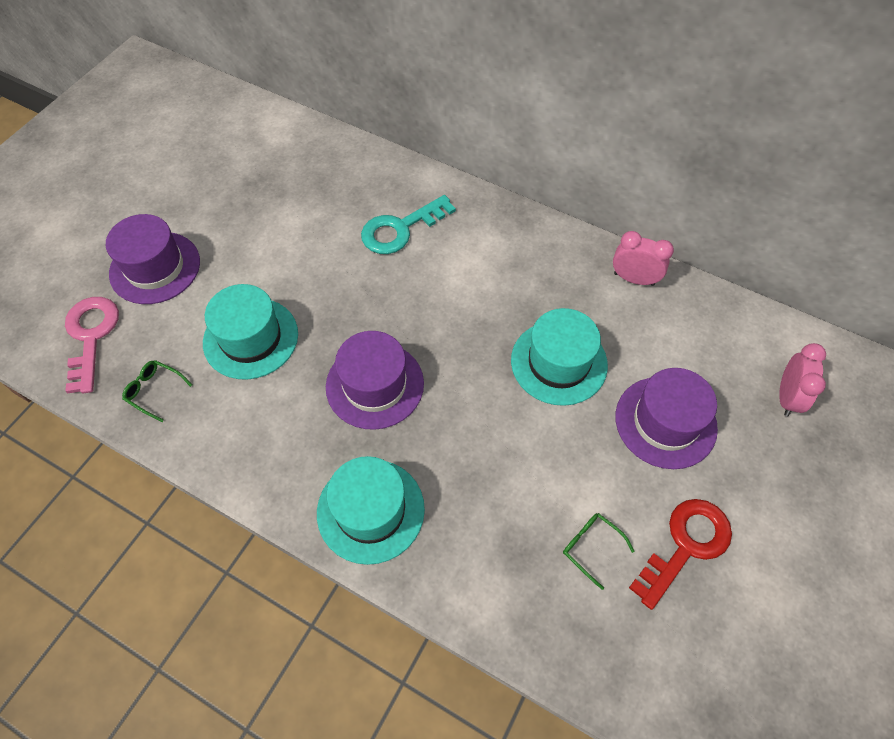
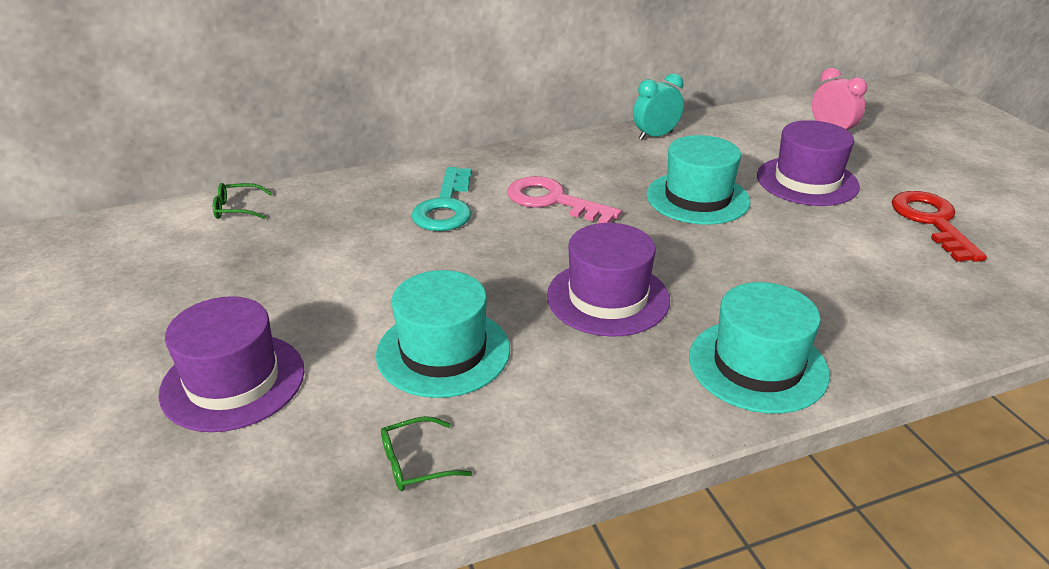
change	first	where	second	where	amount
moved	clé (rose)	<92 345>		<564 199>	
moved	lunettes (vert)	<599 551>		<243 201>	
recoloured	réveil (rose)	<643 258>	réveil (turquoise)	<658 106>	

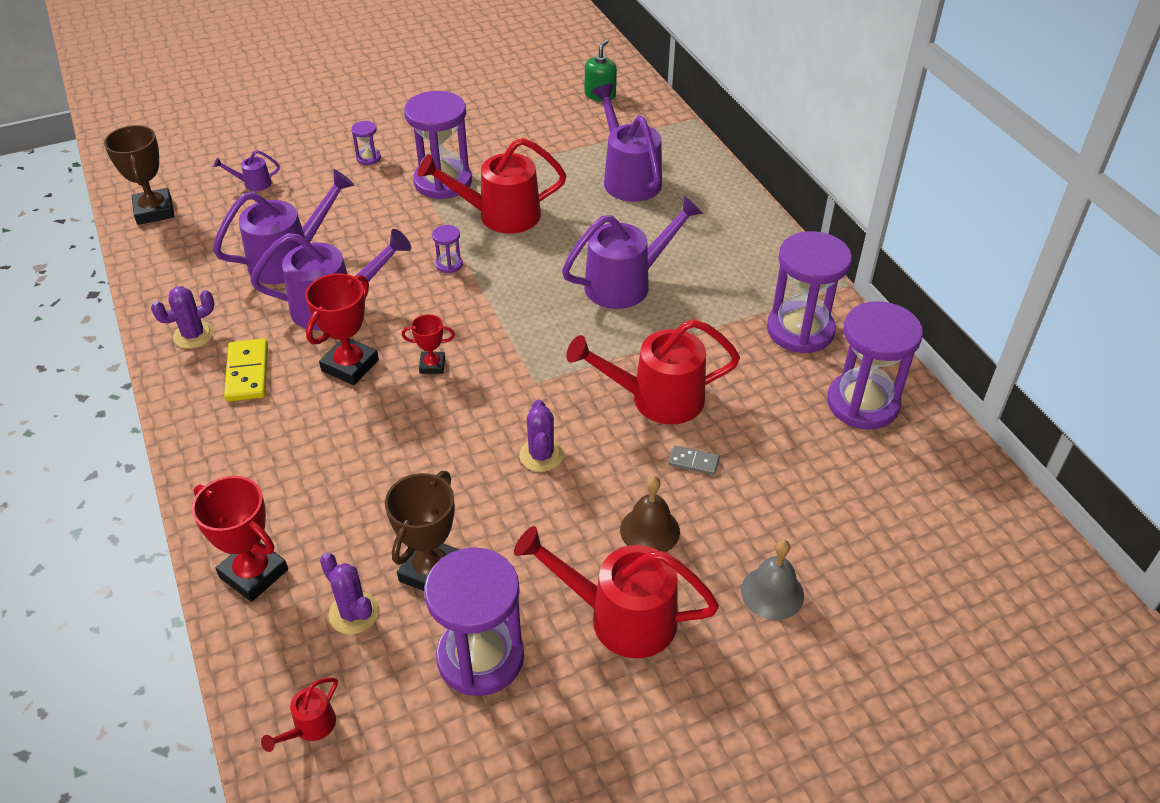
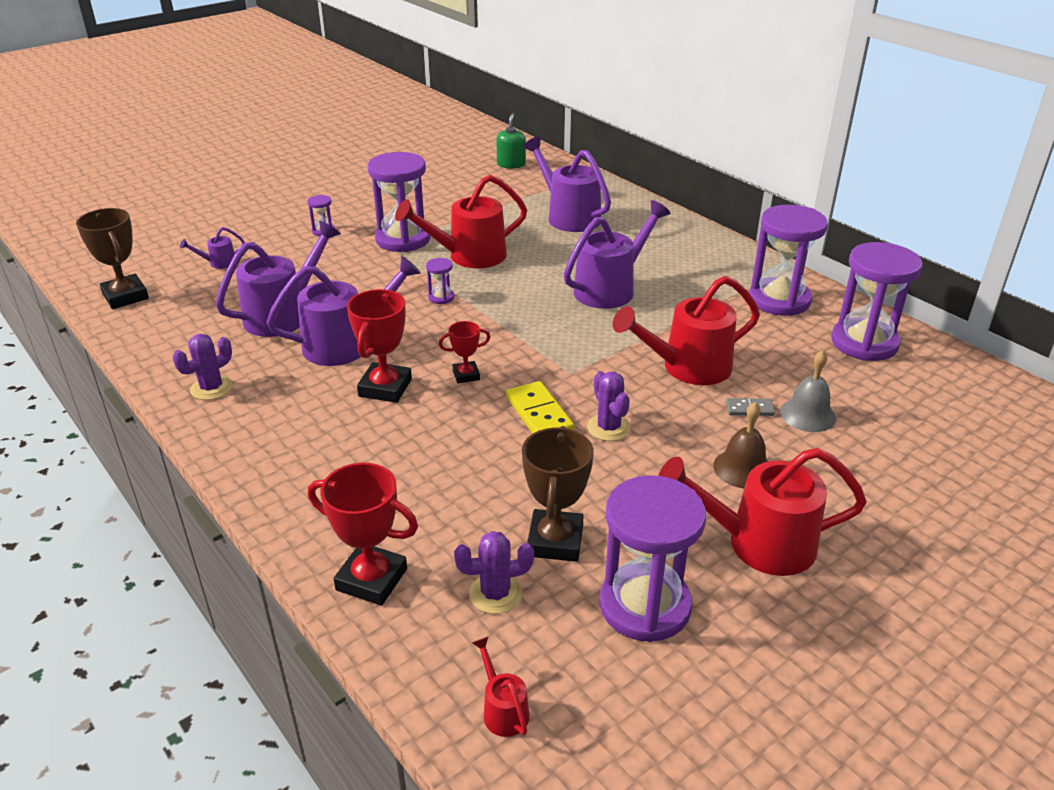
change	first	where	second	where	amount
moved	domino (jaune)	<246 370>		<540 407>	
turned	arrosoir (rouge)	<299 714>		<500 686>	135 degrees clockwise
turned	cactus (violet)	<349 593>		<494 572>	45 degrees counterclockwise
moved	cloche (gris)	<772 579>		<808 391>	

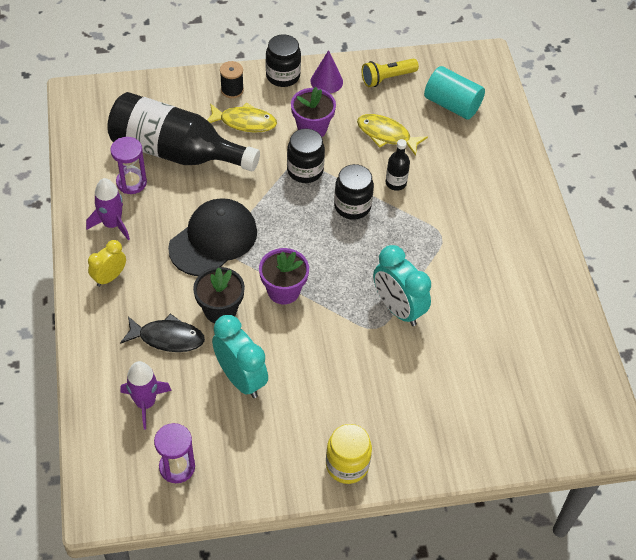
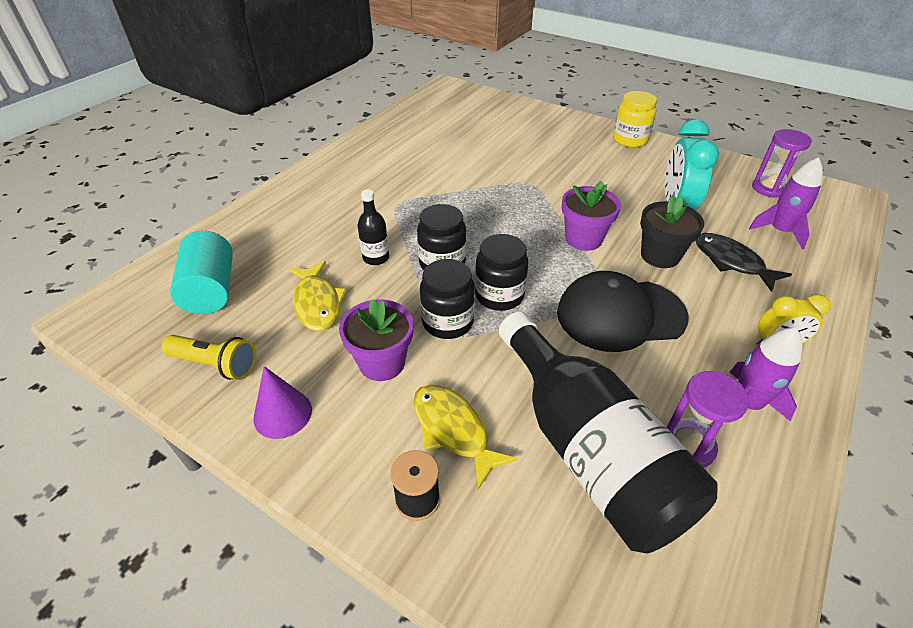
change	first	where	second	where	amount
moved	bocal (noir)	<283 60>		<501 272>	
removed	réveil (turquoise)	<402 285>			

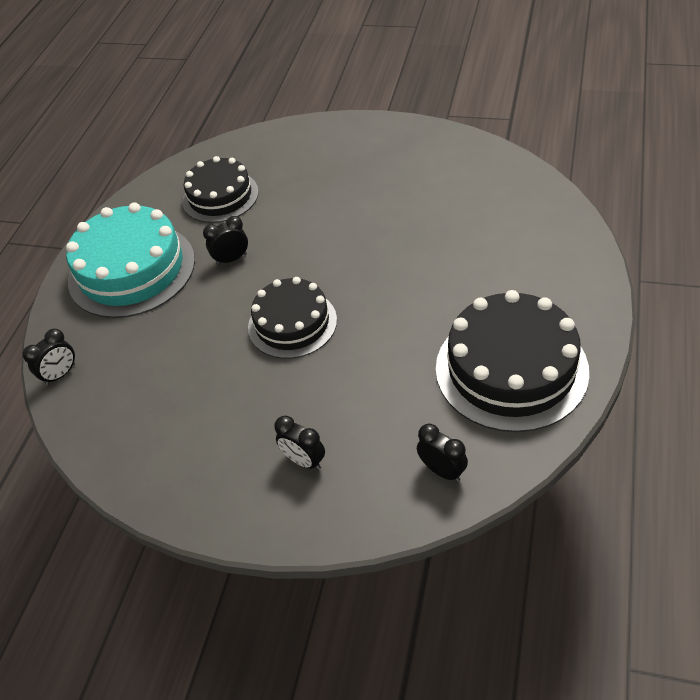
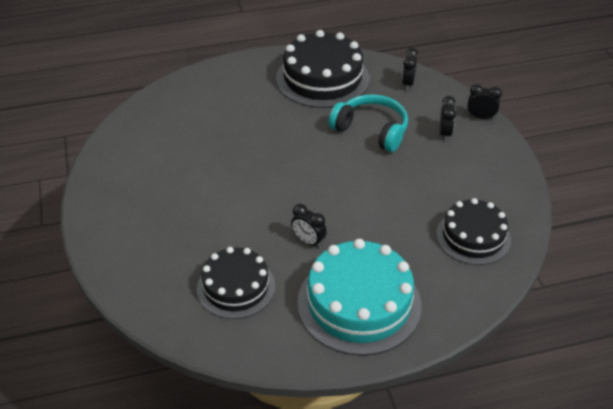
change	first	where	second	where	amount
moved	réveil (noir)	<48 357>		<484 102>	
moved	gâteau (noir)	<292 318>		<473 231>	
added			casque audio (turquoise)	<368 123>	

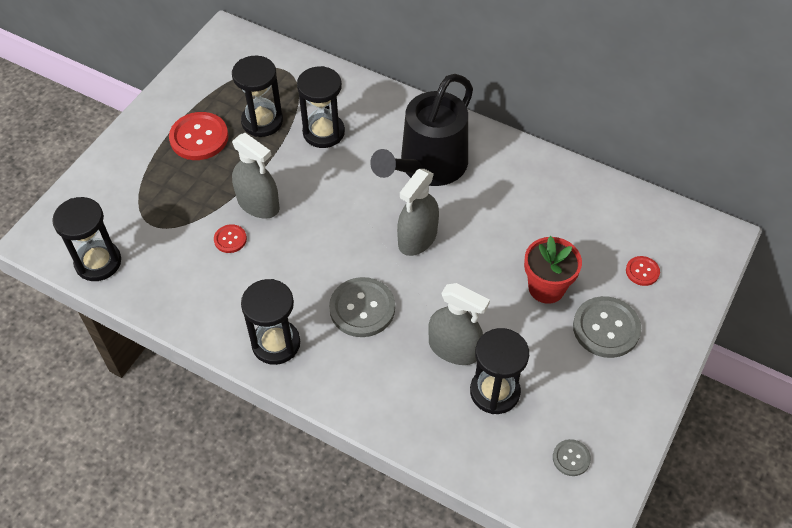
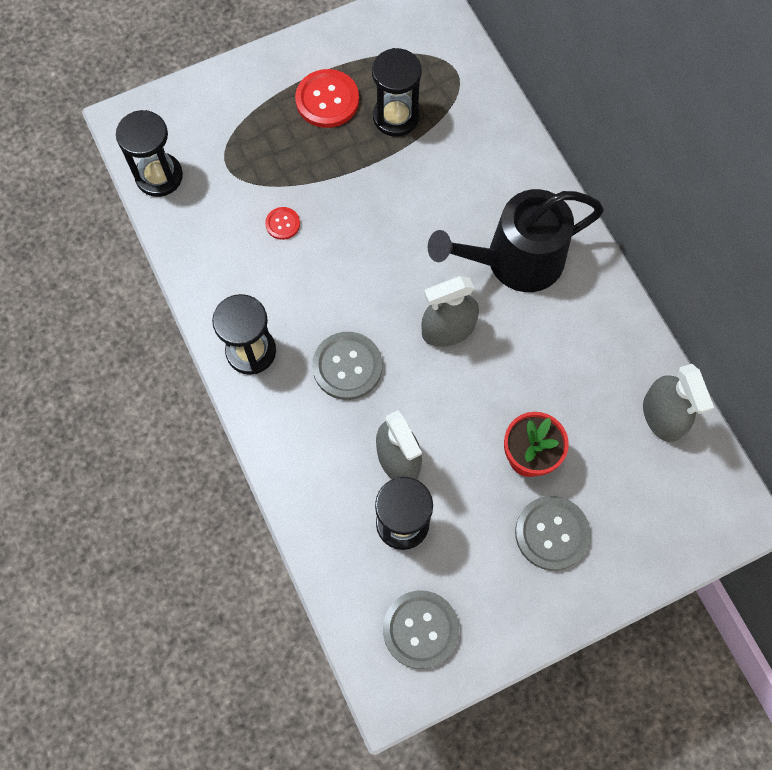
change	first	where	second	where	amount
moved	vaporisateur (gris)	<256 176>		<678 403>	
removed	sablier (noir)	<321 107>			
resized	bouton (gris)	<572 457>		<421 629>	x1.93
removed	bouton (rouge)	<643 271>			

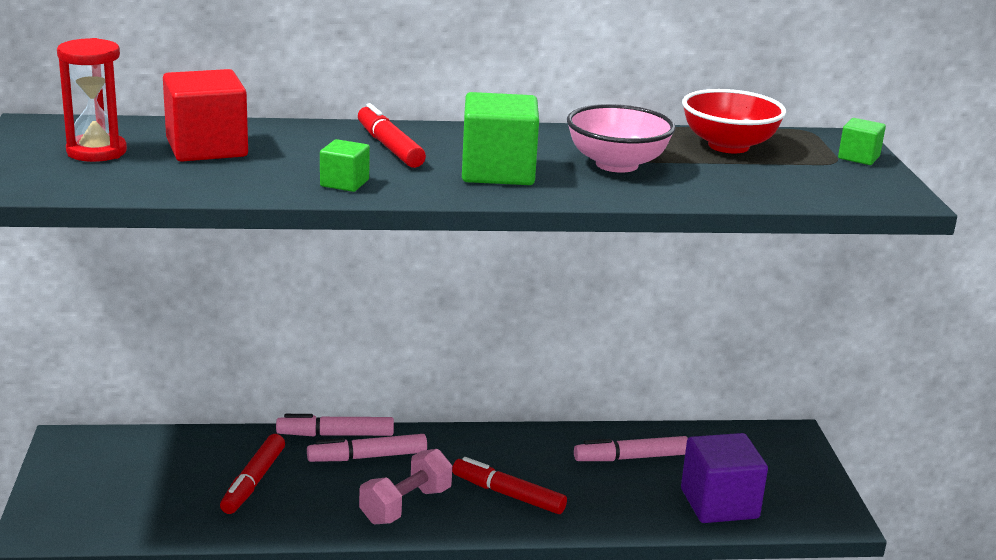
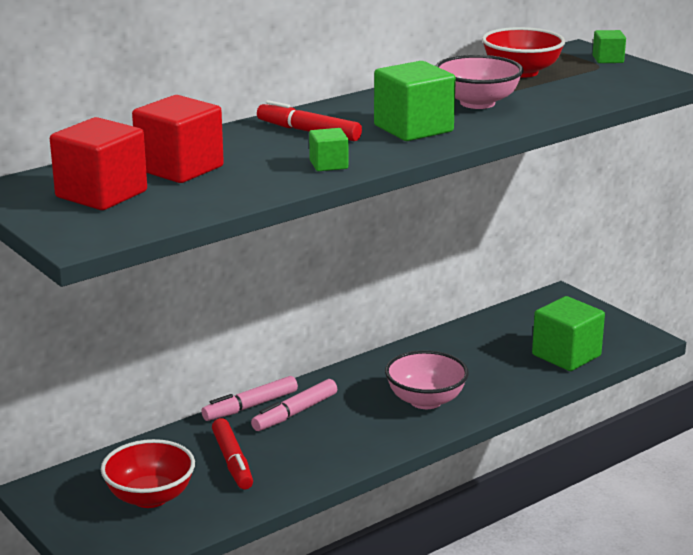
change	first	where	second	where	amount
replaced	sablier (rouge)	<92 100>	cube (rouge)	<98 163>	
removed	haltère (rose)	<405 486>			
replaced	feutre (rouge)	<509 485>	bol (rose)	<427 379>	
removed	feutre (rose)	<631 448>			
recoloured	cube (violet)	<724 478>	cube (vert)	<568 333>	
added			bol (rouge)	<148 473>	

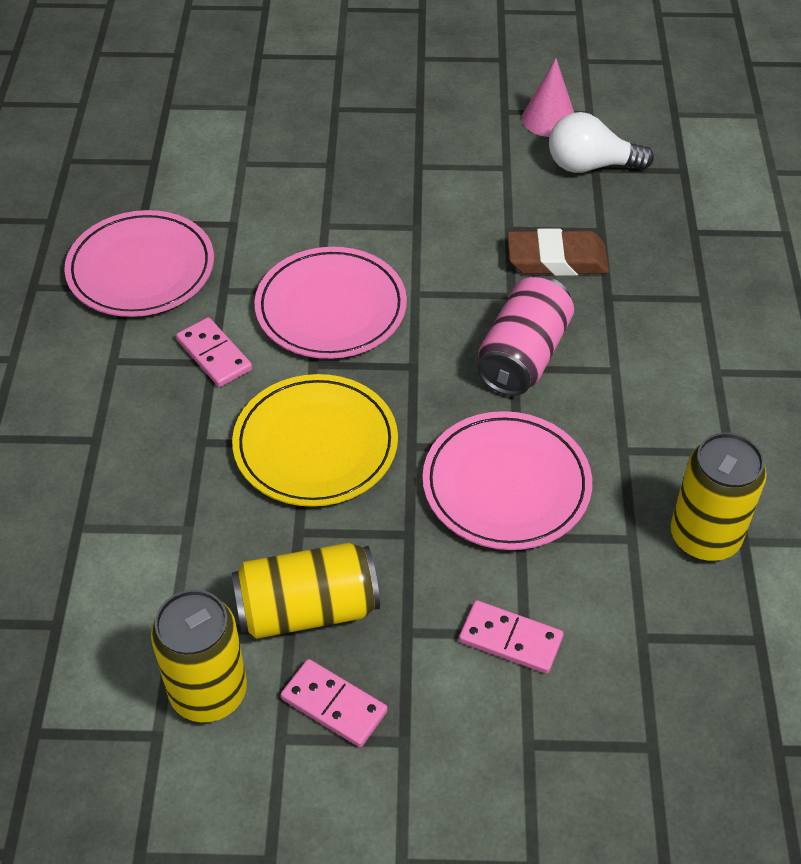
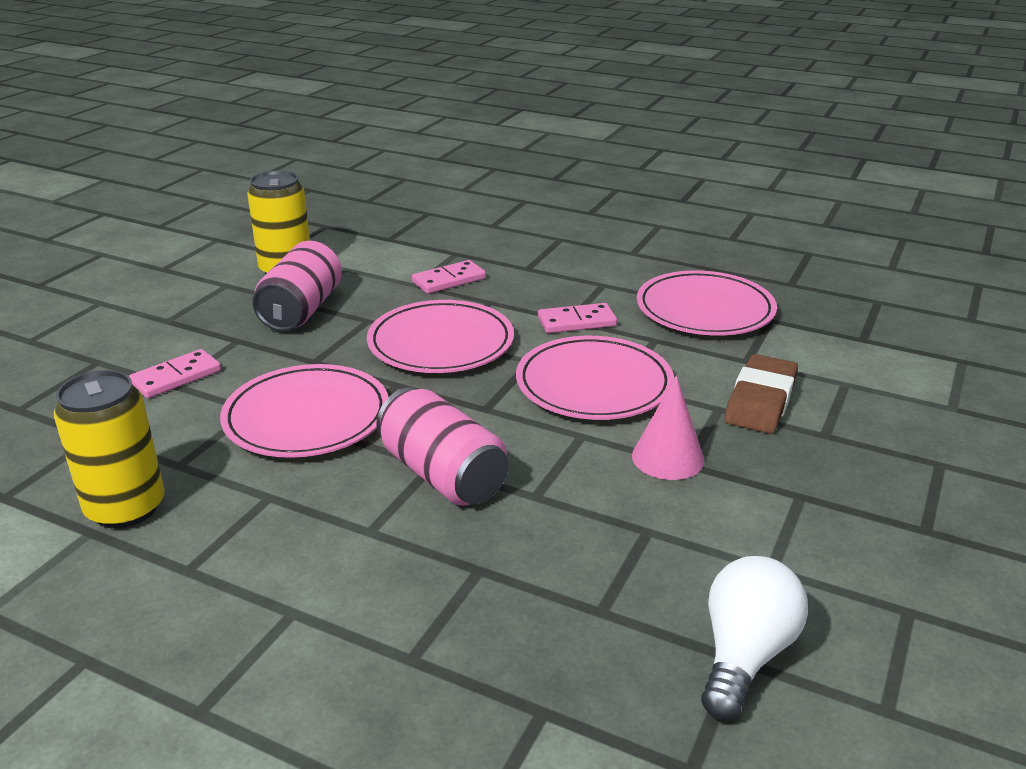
change	first	where	second	where	amount
recoloured	assiette (jaune)	<315 440>	assiette (rose)	<440 336>	
recoloured	canette (jaune)	<306 591>	canette (rose)	<297 286>	
moved	domino (rose)	<334 703>		<449 277>	
moved	gomme (marron)	<558 252>		<761 394>	
moved	cône (rose)	<548 97>		<668 427>	

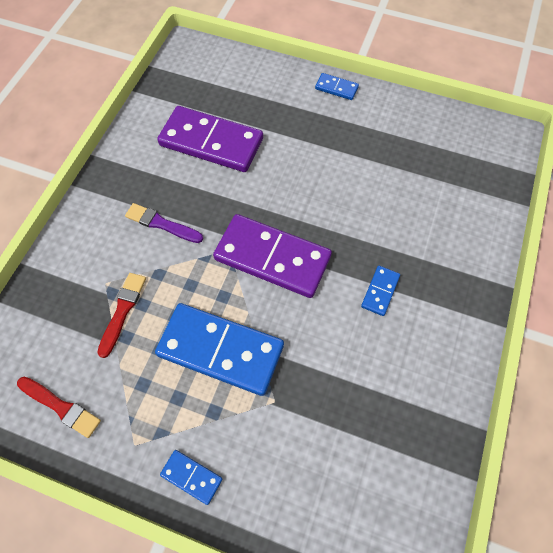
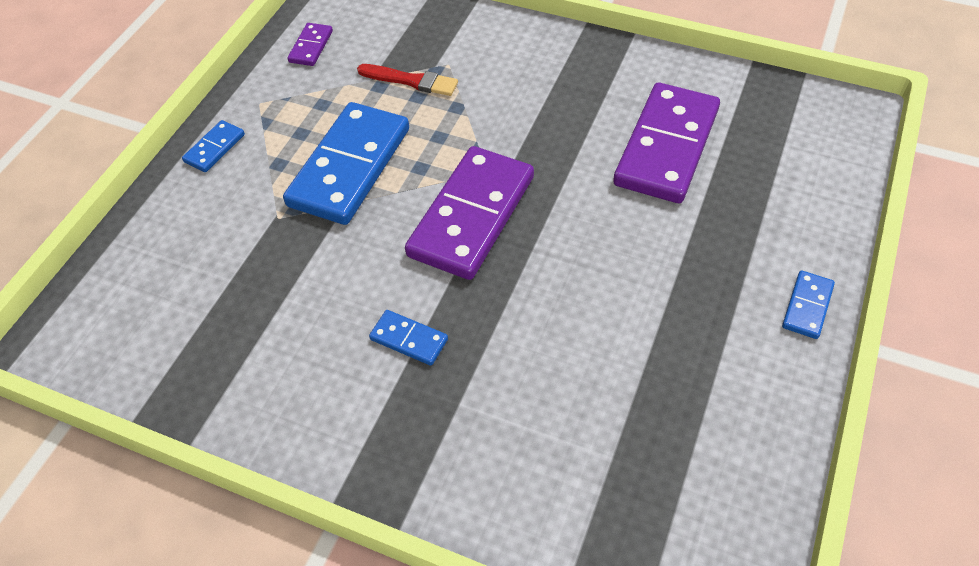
change	first	where	second	where	amount
replaced	pinceau (rouge)	<59 407>	domino (violet)	<310 44>	
removed	pinceau (violet)	<164 223>			

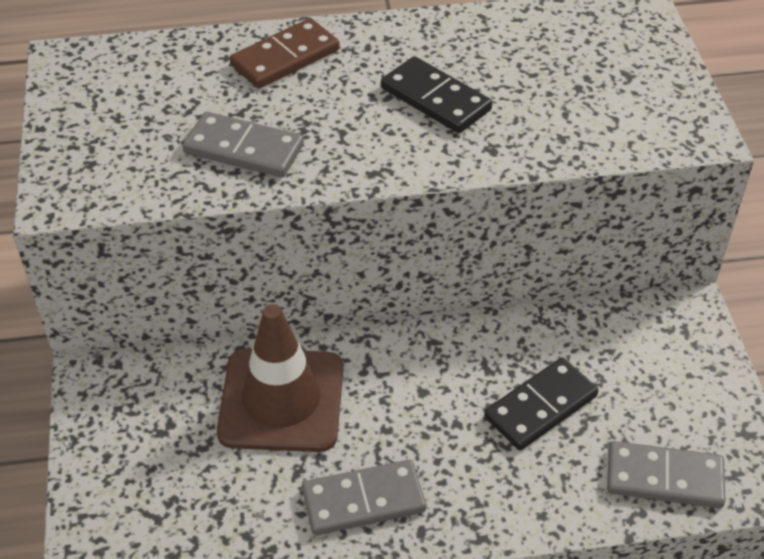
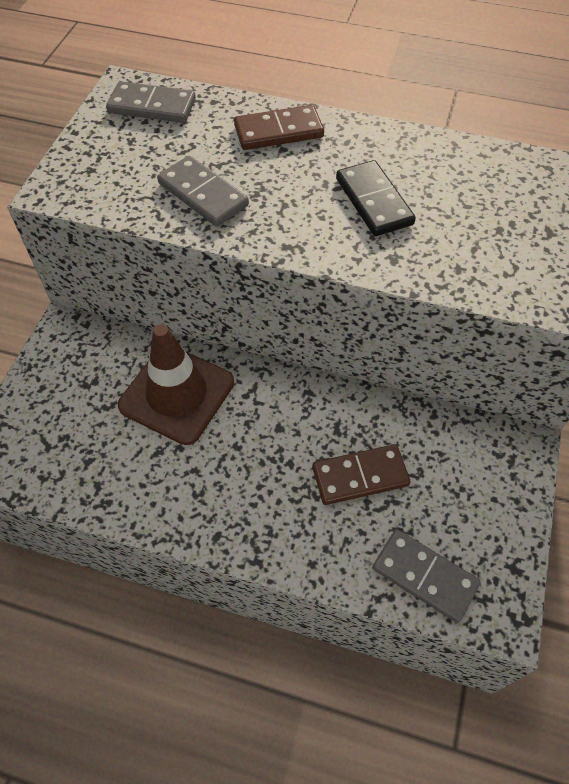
change	first	where	second	where	amount
moved	domino (gris)	<364 497>		<151 102>	
recoloured	domino (noir)	<541 404>	domino (marron)	<361 474>	

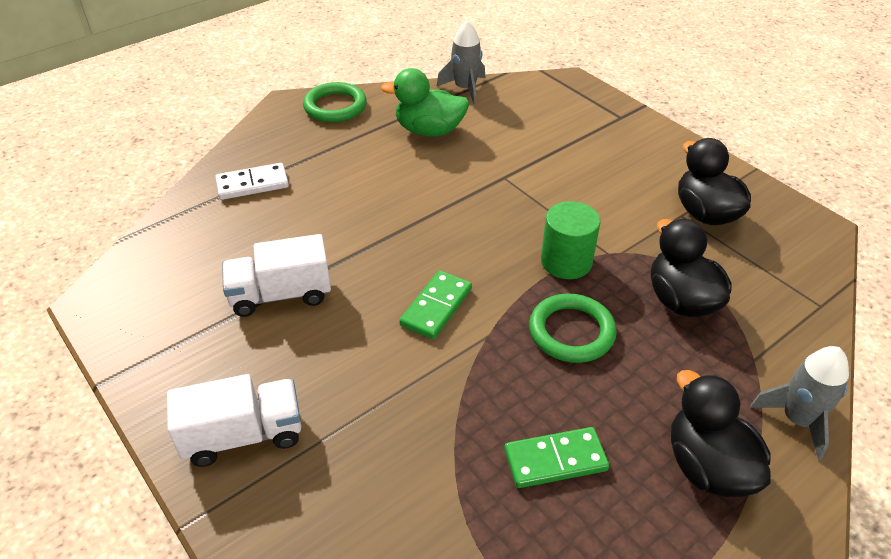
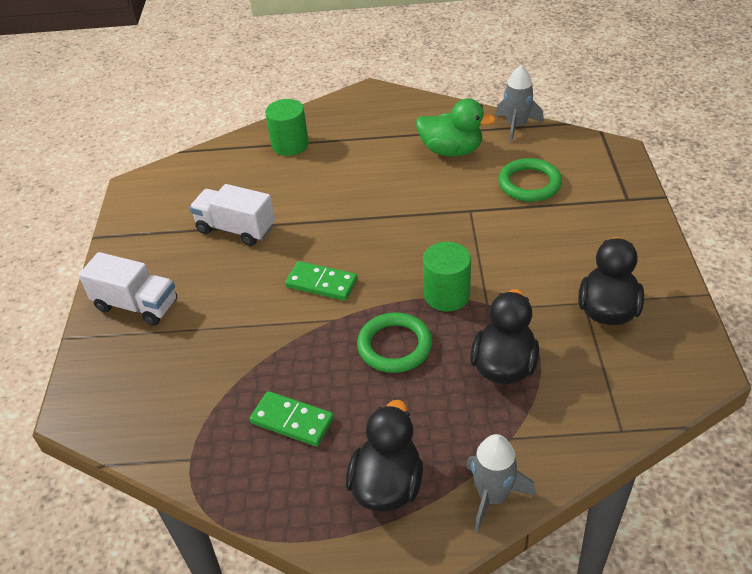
change	first	where	second	where	amount
replaced	domino (blanc)	<252 181>	cylindre (vert)	<287 127>	
moved	anneau (vert)	<335 102>		<530 180>	
turned	canard (vert)	<425 102>		<456 127>	150 degrees clockwise
turned	domino (vert)	<435 304>		<321 281>	45 degrees clockwise

